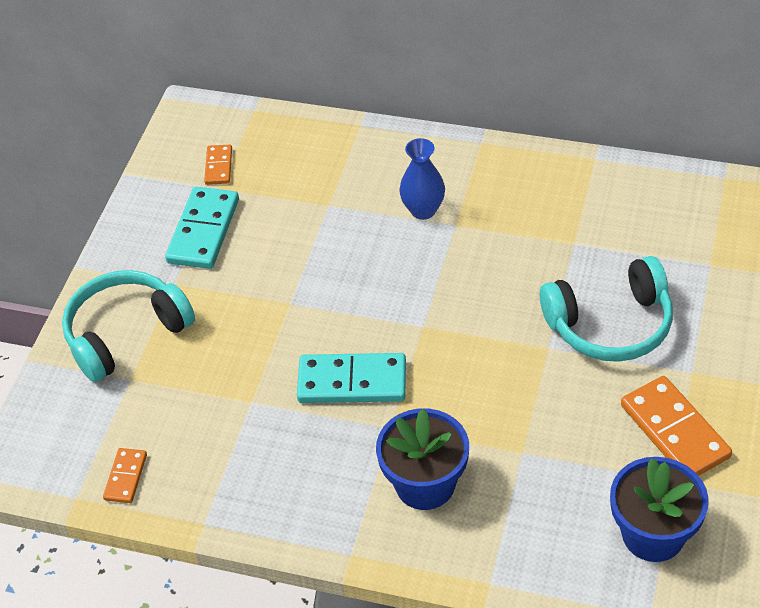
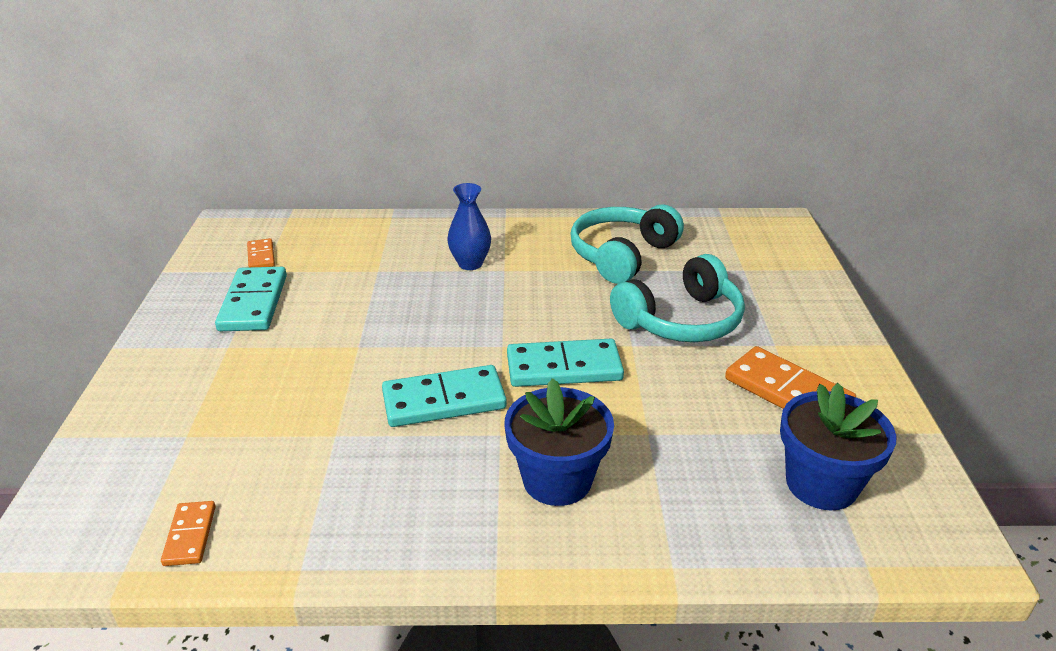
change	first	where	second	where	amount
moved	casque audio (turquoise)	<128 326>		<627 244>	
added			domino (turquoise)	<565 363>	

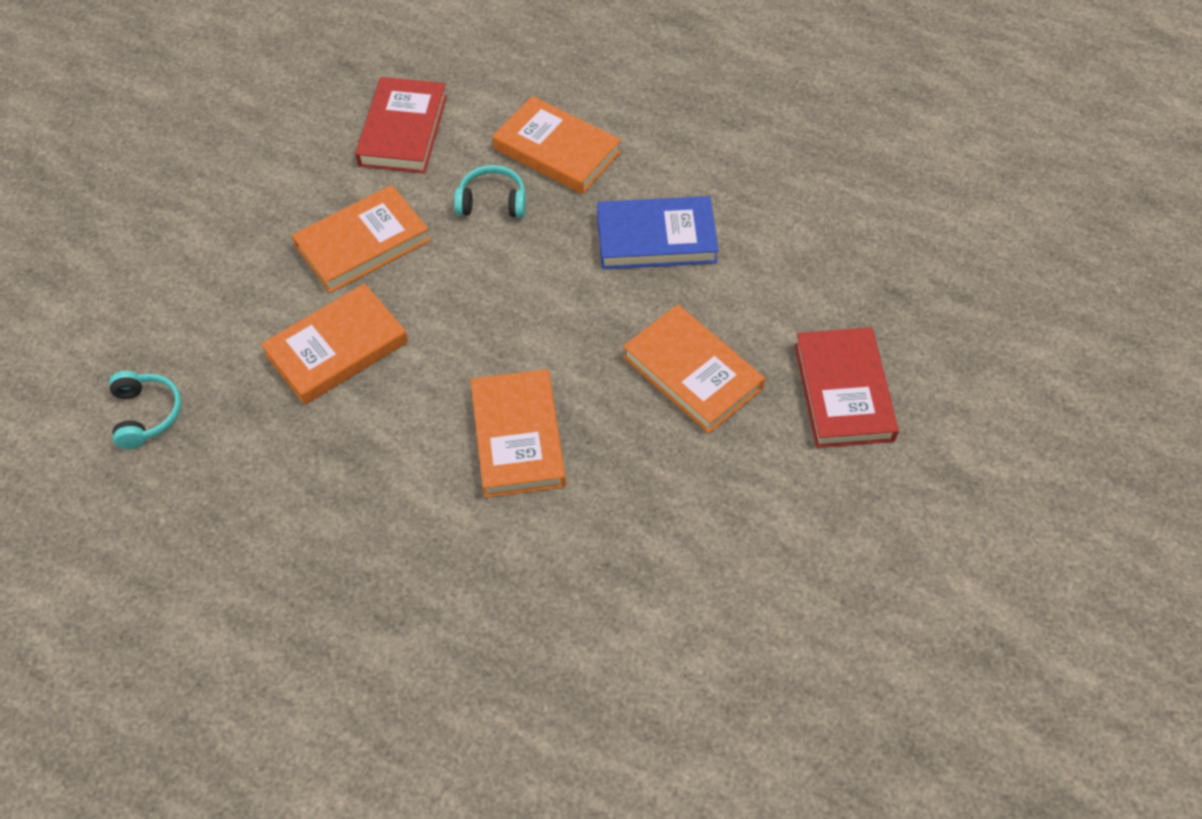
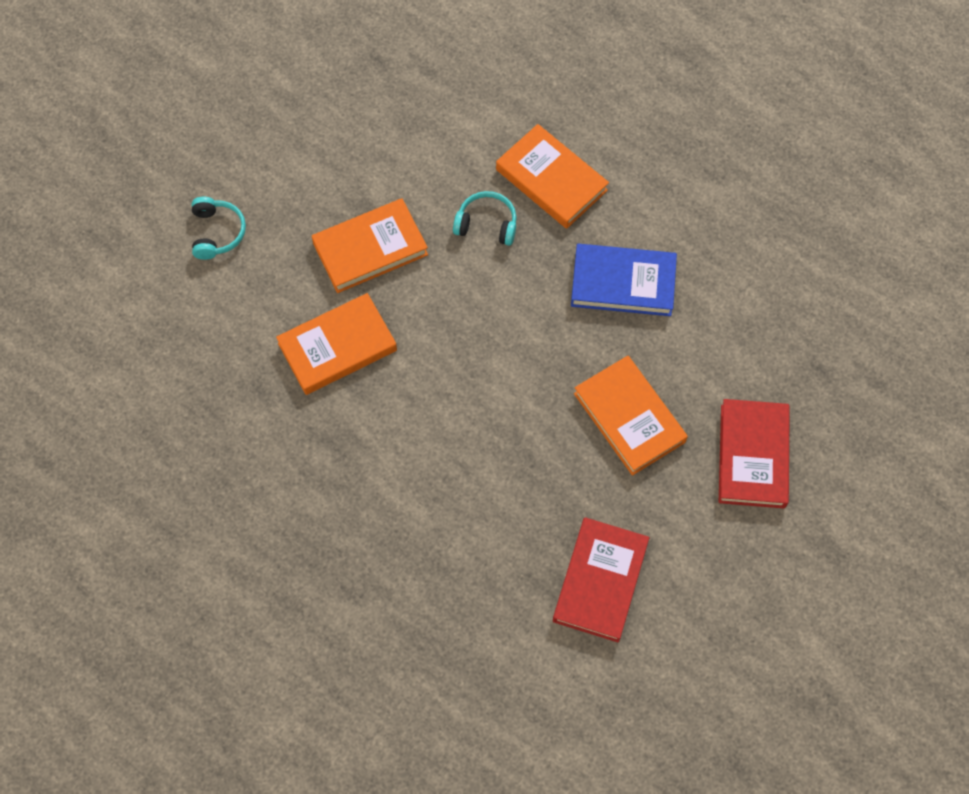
change	first	where	second	where	amount
moved	casque audio (turquoise)	<145 410>		<219 228>	
moved	livre (rouge)	<401 125>		<601 579>	
removed	livre (orange)	<518 433>			

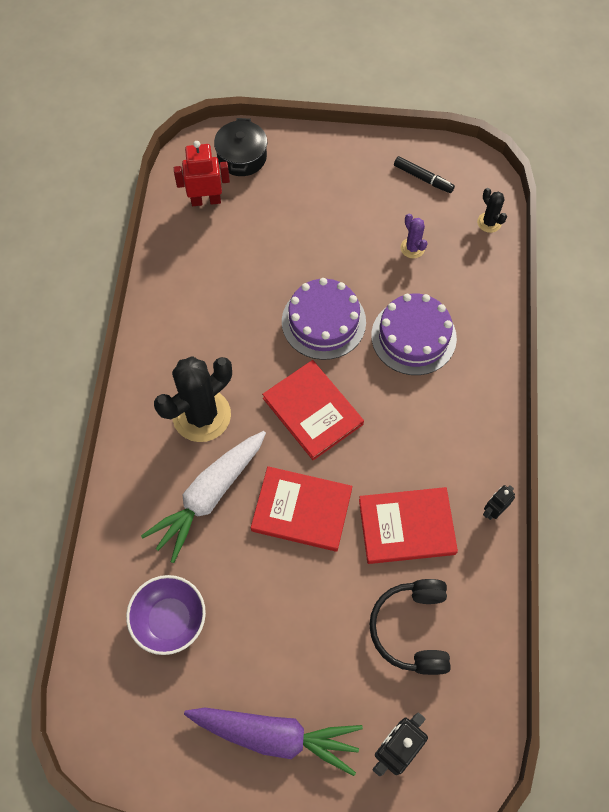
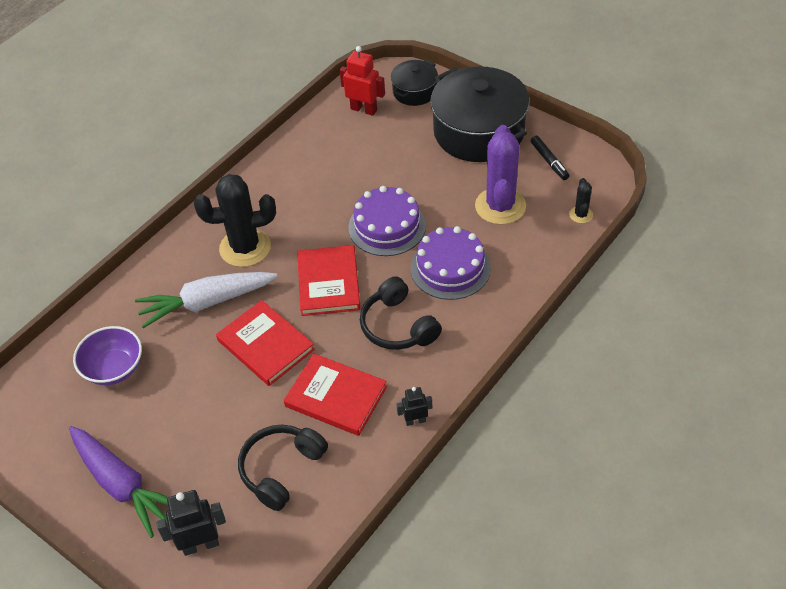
change	first	where	second	where	amount
resized	cactus (violet)	<414 236>		<500 175>	x2.18
added			casque audio (noir)	<401 313>	
added			marmite (noir)	<480 114>	

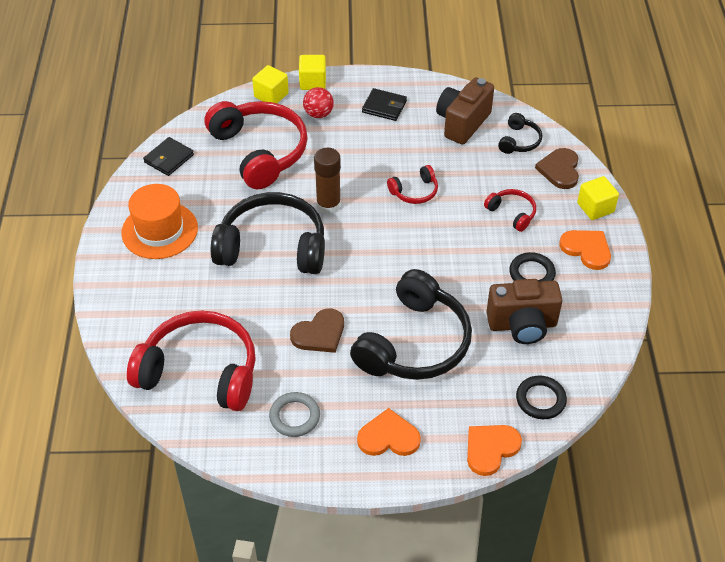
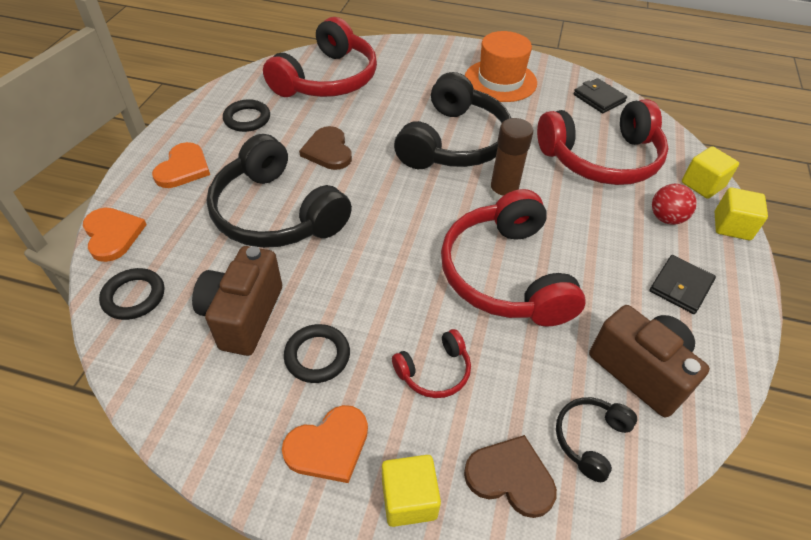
change	first	where	second	where	amount
recoloured	anneau (gris)	<294 414>	anneau (noir)	<246 115>	
resized	casque audio (rouge)	<412 184>		<513 258>	x2.19
turned	casque audio (noir)	<520 133>		<596 439>	90 degrees clockwise

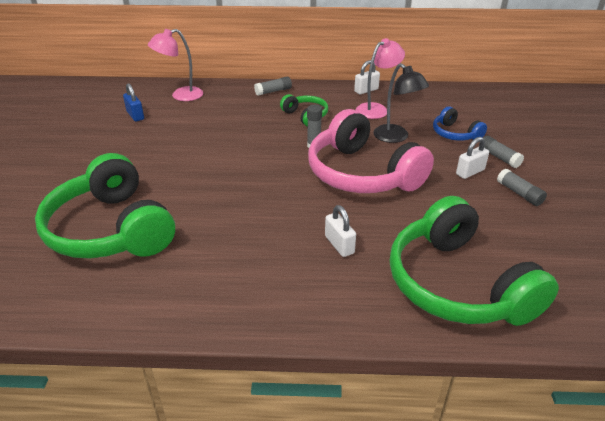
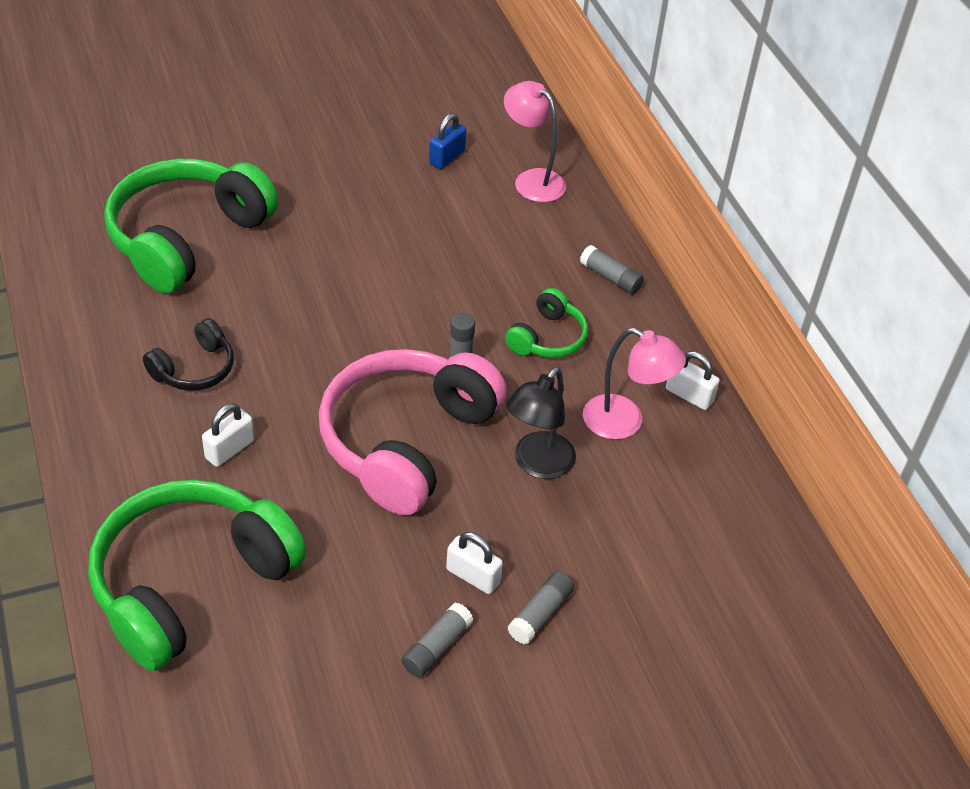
change	first	where	second	where	amount
removed	casque audio (bleu)	<460 123>			
added			casque audio (noir)	<188 354>	

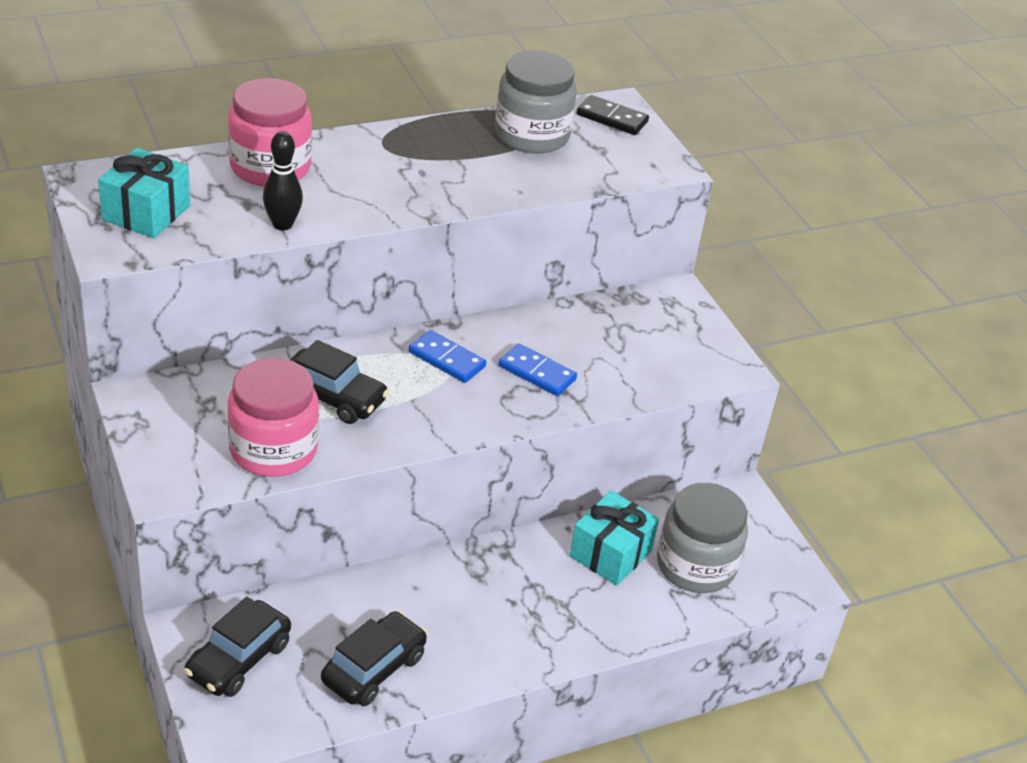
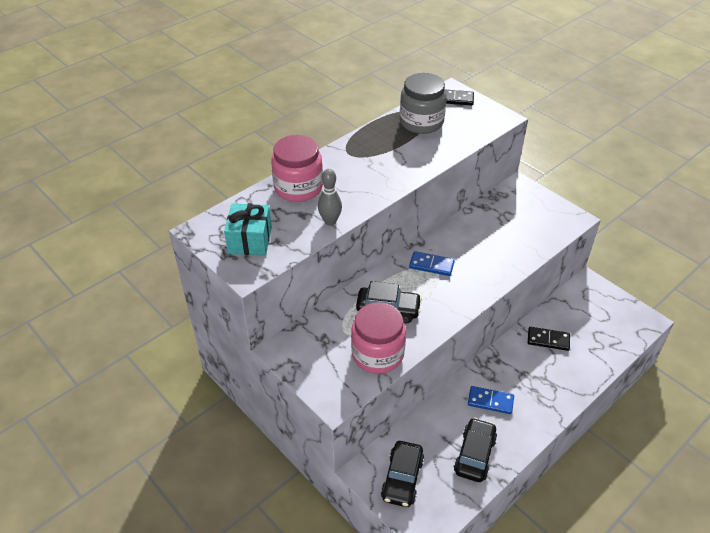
change	first	where	second	where	amount
recoloured	quille (noir)	<283 180>	quille (gris)	<330 197>	
moved	domino (bleu)	<538 369>		<491 400>	
replaced	cadeau (turquoise)	<614 537>	domino (noir)	<549 339>	
removed	bocal (gris)	<702 538>			

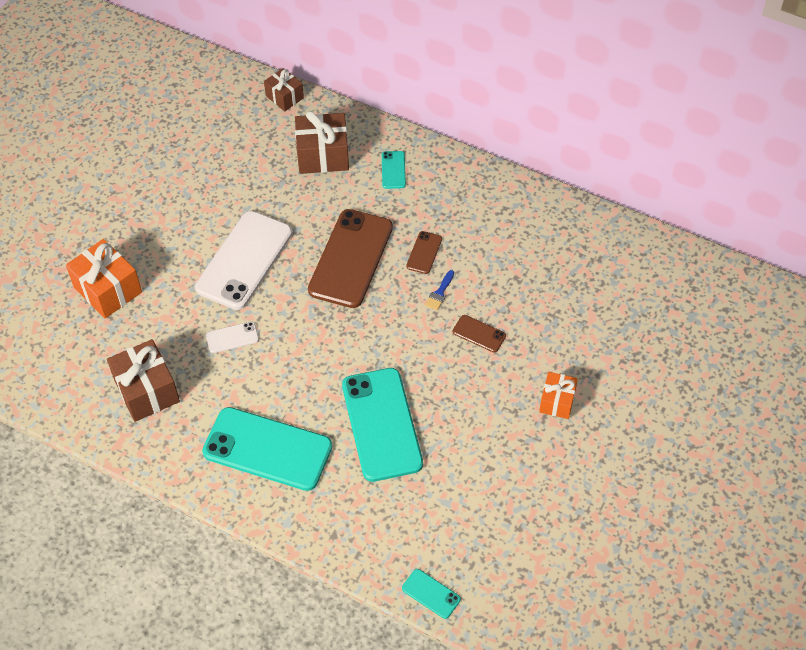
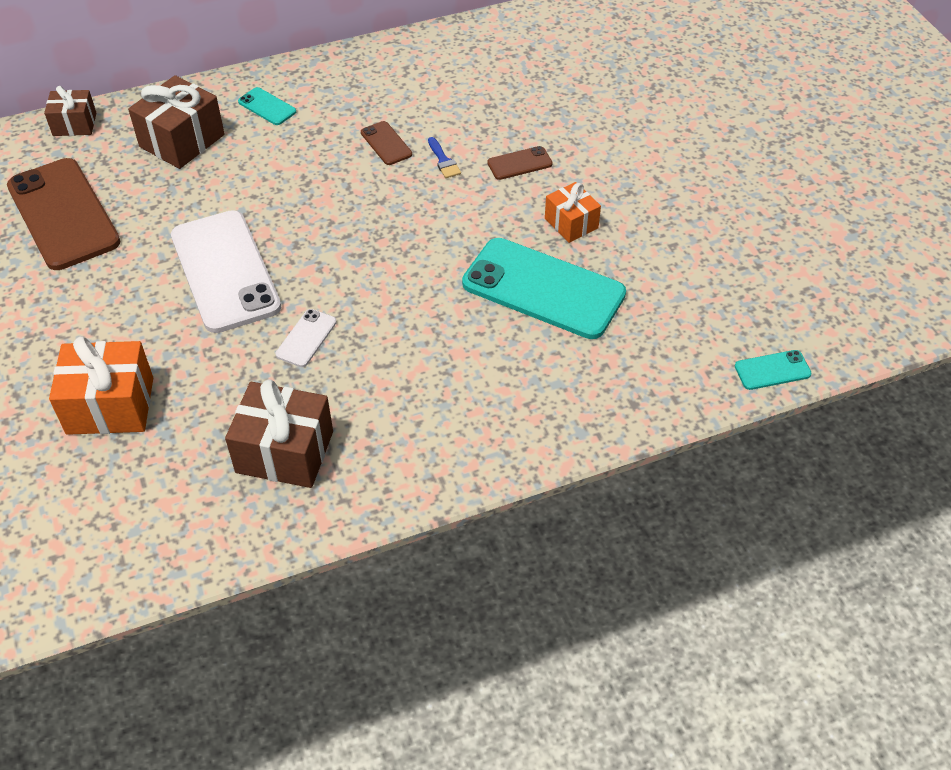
change	first	where	second	where	amount
removed	téléphone (turquoise)	<267 449>			
moved	téléphone (marron)	<350 258>		<64 214>	
moved	cadeau (orange)	<558 395>		<573 212>	

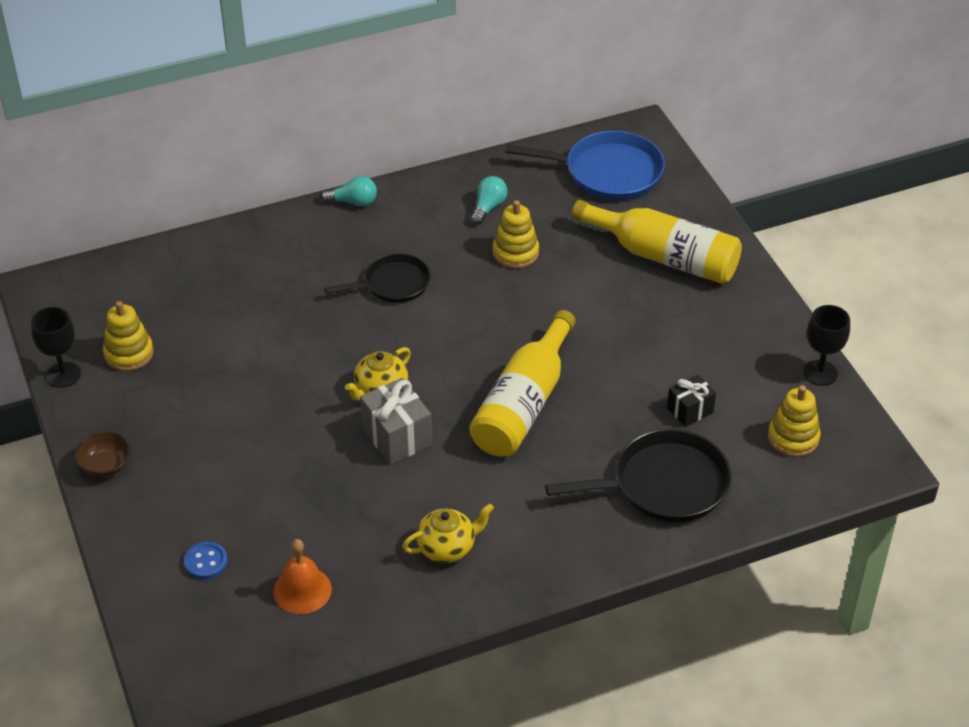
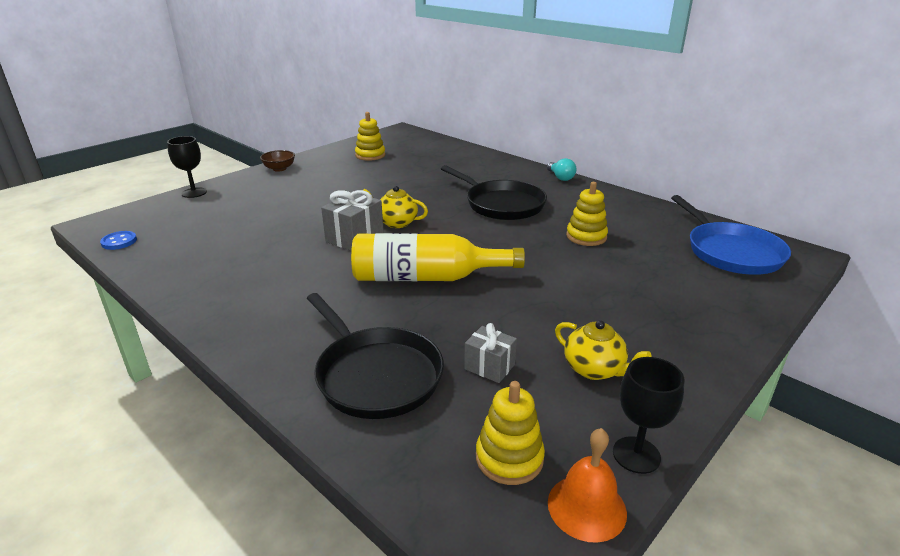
change	first	where	second	where	amount
moved	verre à pied (noir)	<56 347>		<187 167>	
moved	bouton (bleu)	<206 561>		<118 240>	
moved	cloche (orange)	<302 576>		<587 485>	
resized	poêle (noir)	<378 278>		<494 192>	x1.57
moved	théière (jaune)	<448 533>		<603 350>	
removed	ampoule (turquoise)	<489 200>			
removed	bouteille (jaune)	<657 242>			
recoloured	cadeau (noir)	<691 400>	cadeau (gris)	<490 353>	

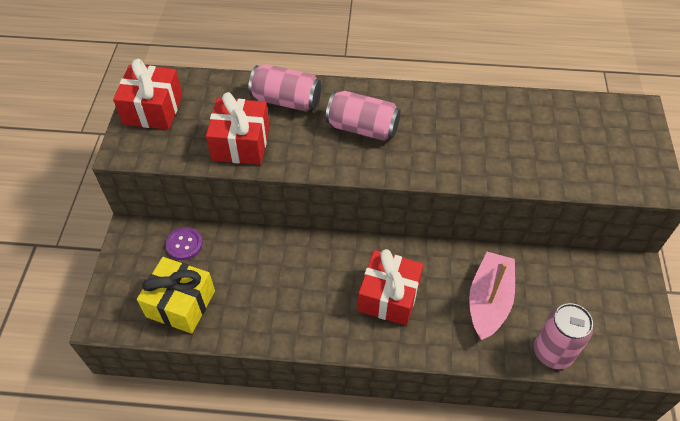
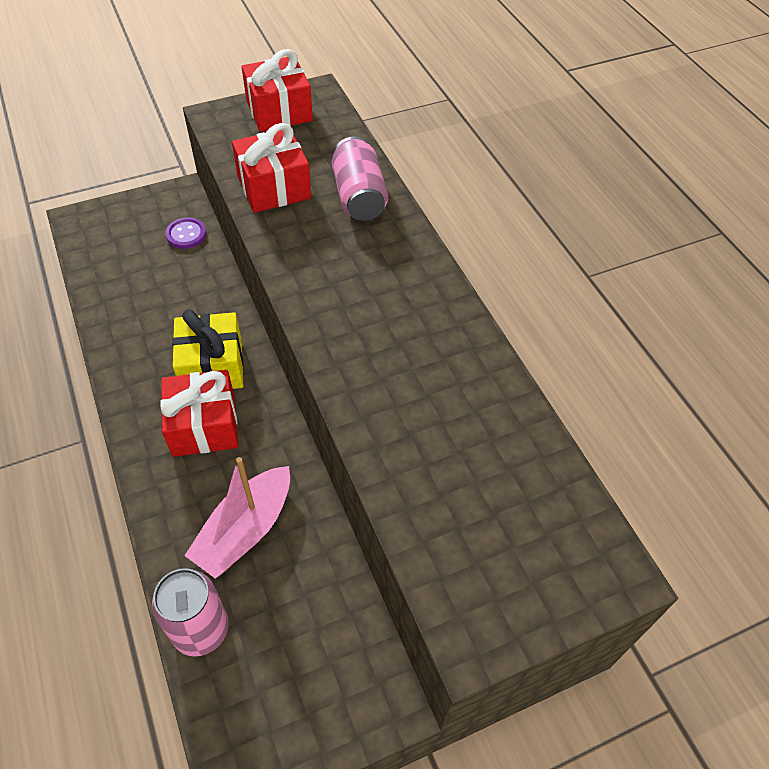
change	first	where	second	where	amount
moved	cadeau (jaune)	<176 295>		<207 349>	
removed	canette (rose)	<363 116>			
turned	bateau (rose)	<492 296>		<237 517>	135 degrees clockwise

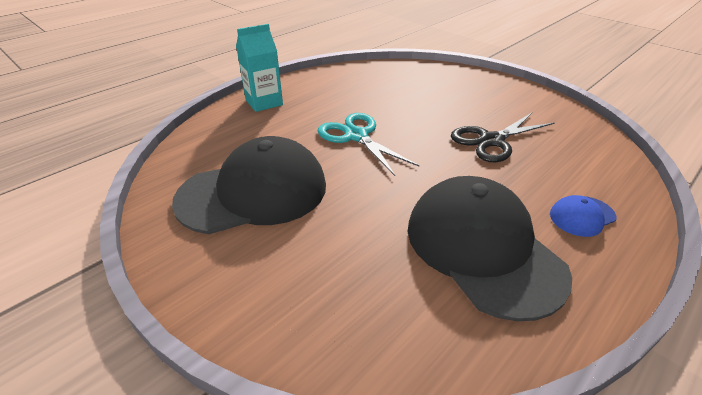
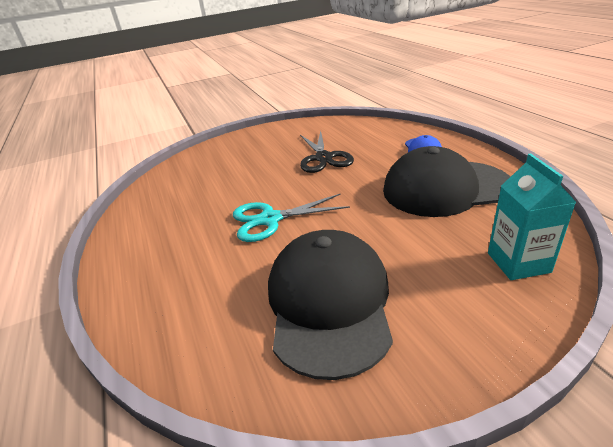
change	first	where	second	where	amount
moved	brique de lait (turquoise)	<259 68>		<532 217>	

